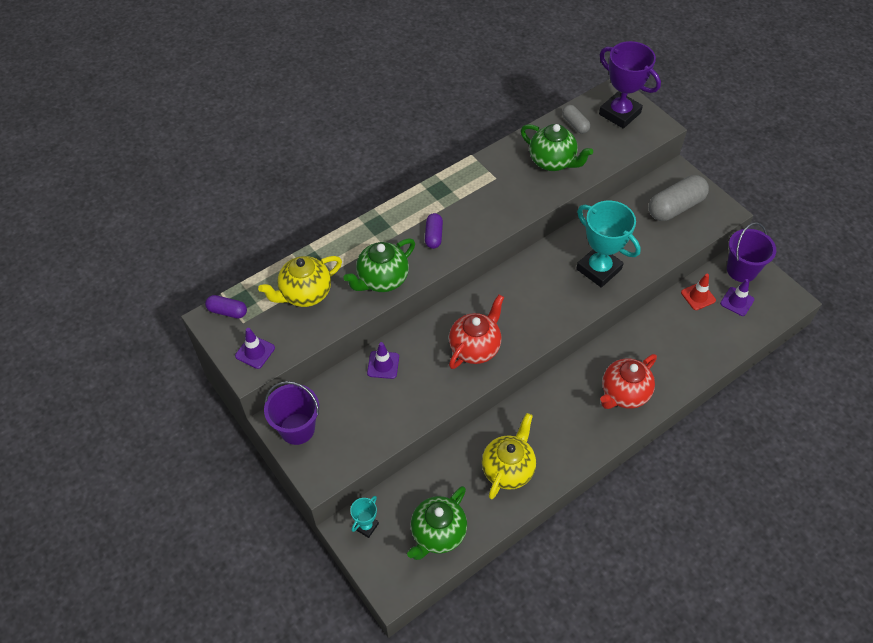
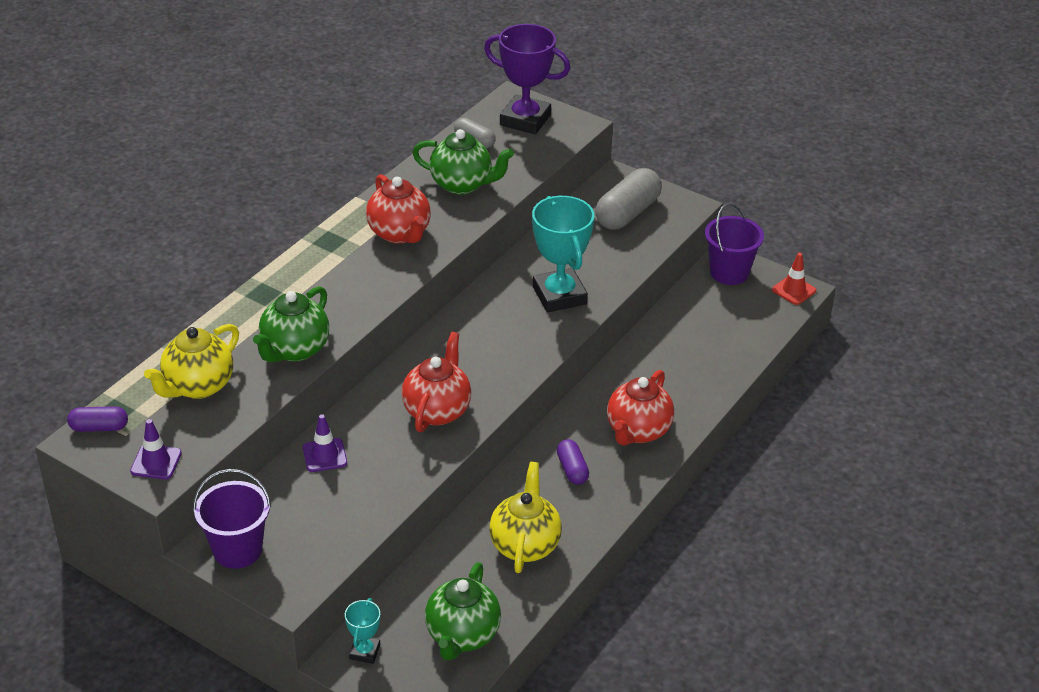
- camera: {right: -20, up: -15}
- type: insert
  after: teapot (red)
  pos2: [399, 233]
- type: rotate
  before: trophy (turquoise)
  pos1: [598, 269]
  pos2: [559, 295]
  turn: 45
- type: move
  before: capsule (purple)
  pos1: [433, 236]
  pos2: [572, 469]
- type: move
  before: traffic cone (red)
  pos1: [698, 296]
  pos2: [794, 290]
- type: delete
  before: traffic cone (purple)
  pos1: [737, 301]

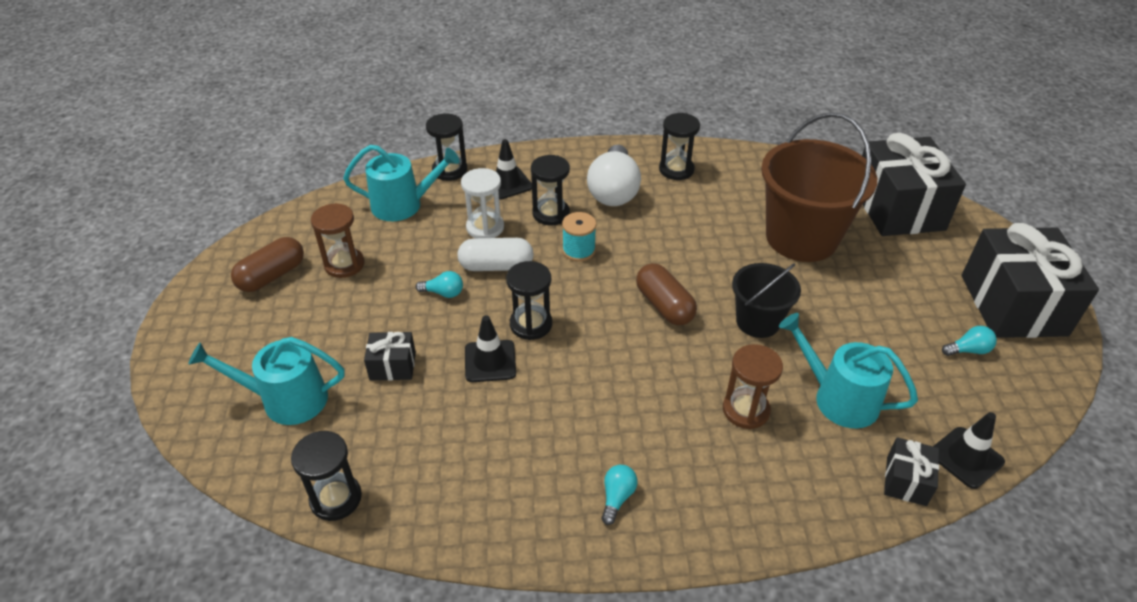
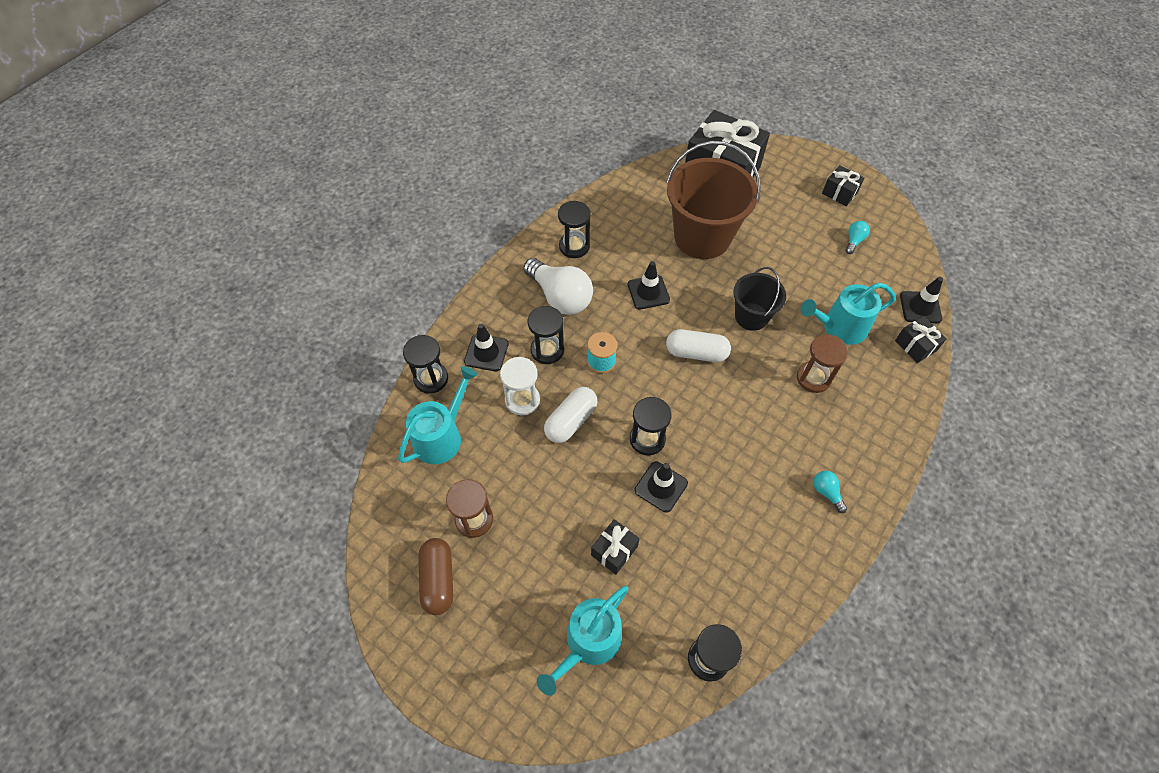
- camera: {right: -50, up: 15}
- type: insert
  after: traffic cone (black)
  pos2: [648, 292]
- type: recolor
  before: capsule (brown)
  after: capsule (white)
  pos1: [664, 305]
  pos2: [696, 353]
- type: resize
  before: gift (black)
  pos1: [1013, 305]
  pos2: [839, 193]
  scale: 0.45
- type: delete
  before: light bulb (turquoise)
  pos1: [443, 293]

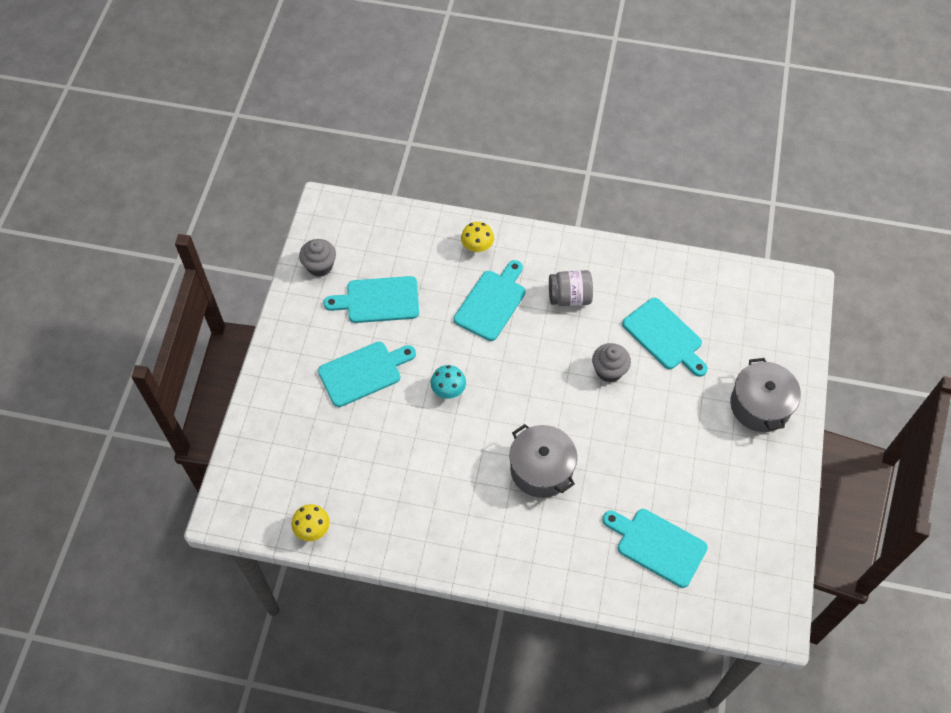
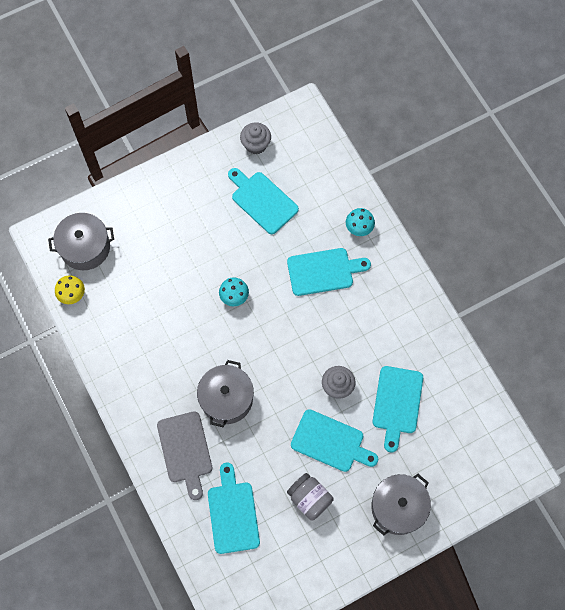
- camera: {right: 50, up: 10}
- type: insert
  after: pot (grey)
  pos2: [85, 247]
- type: insert
  after: cutting board (grey)
  pos2: [185, 450]
- type: move
  before: jar (grey)
  pos1: [569, 297]
  pos2: [309, 499]
- type: move
  before: cutting board (turquoise)
  pos1: [363, 373]
  pos2: [330, 442]
- type: recolor
  before: mushroom (yellow)
  after: mushroom (turquoise)
  pos1: [477, 246]
  pos2: [359, 228]

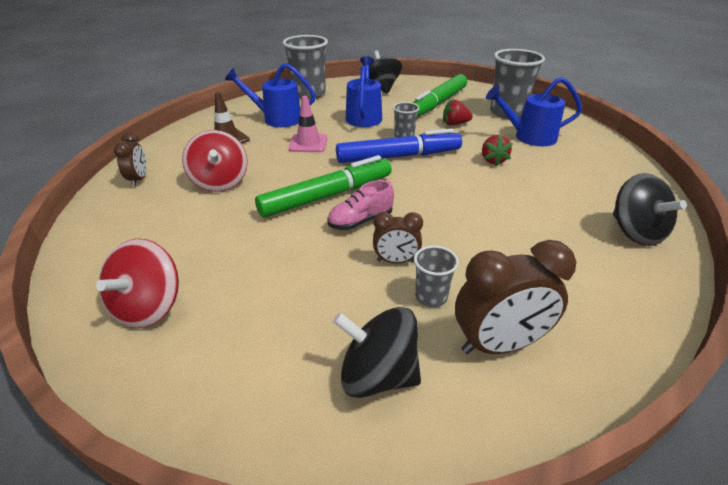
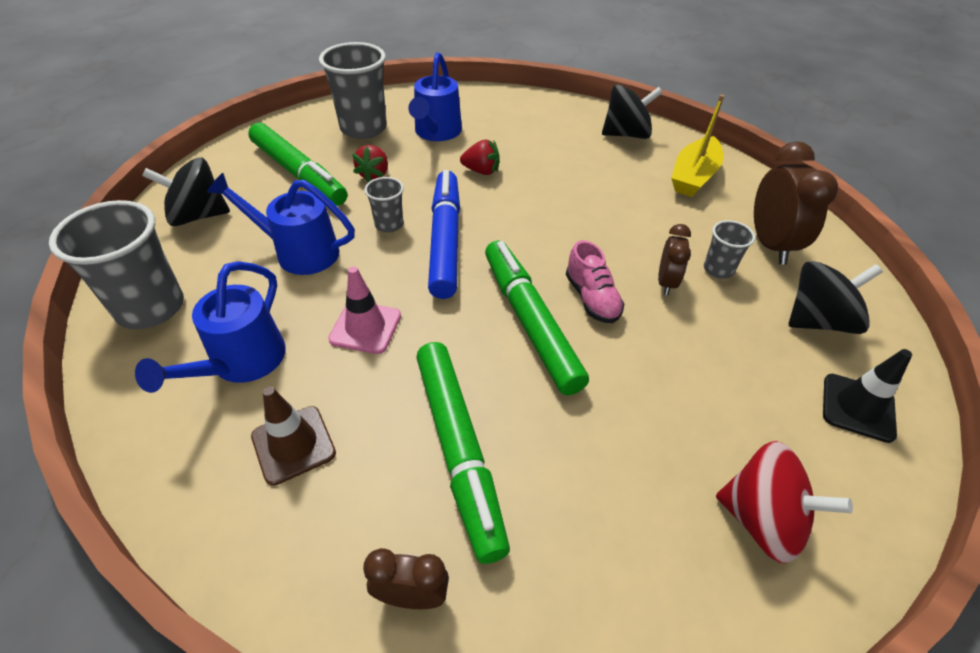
- camera: {right: -80, up: 10}
- type: replace
  before: spinning top (red)
  after: marker (green)
  pos1: [220, 182]
  pos2: [458, 450]
- type: insert
  after: boat (yellow)
  pos2: [693, 177]
- type: rotate
  before: spinning top (black)
  pos1: [378, 375]
  pos2: [818, 320]
  turn: -135
- type: insert
  after: traffic cone (black)
  pos2: [858, 407]

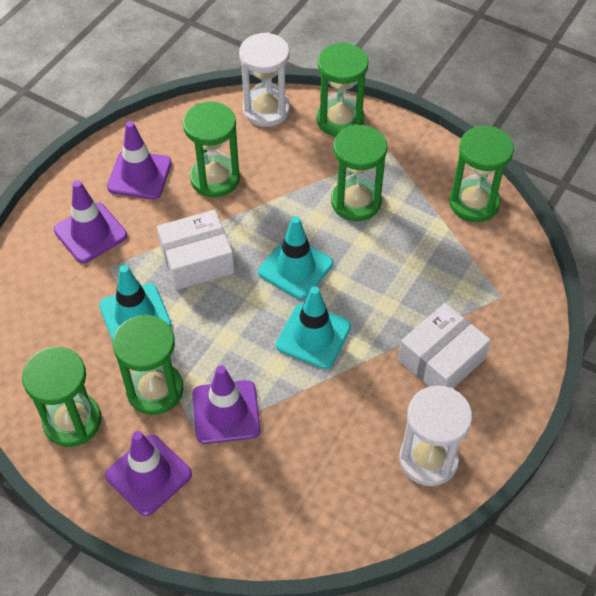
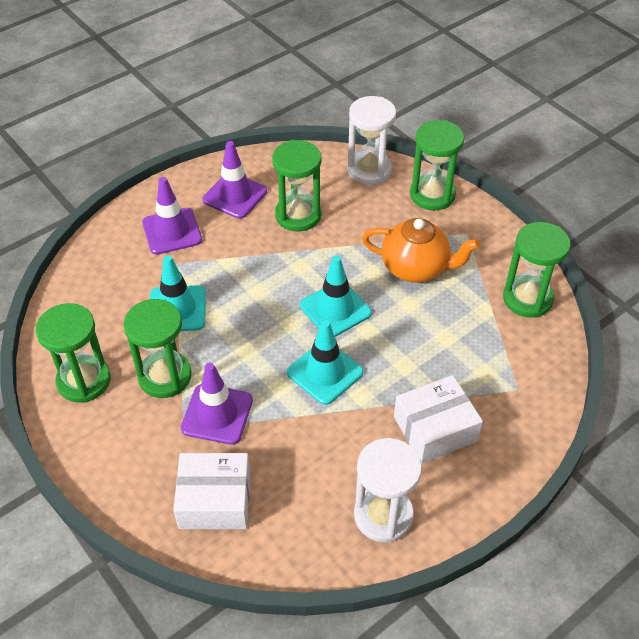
- camera: {right: 20, up: -5}
- type: move
  before: box (white)
  pos1: [197, 260]
  pos2: [215, 500]
- type: replace
  before: hourglass (green)
  after: teapot (orange)
  pos1: [356, 202]
  pos2: [416, 268]
- type: delete
  before: traffic cone (purple)
  pos1: [148, 475]

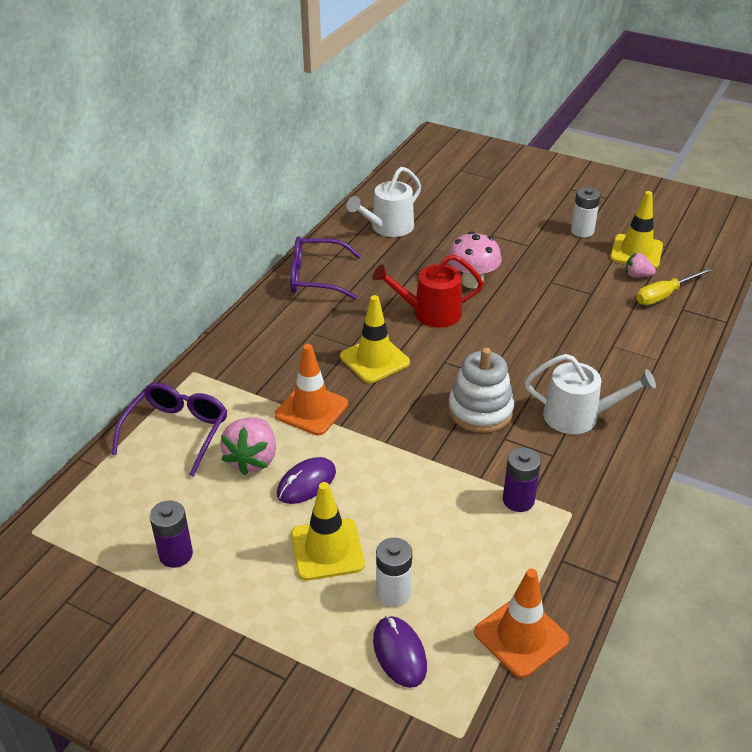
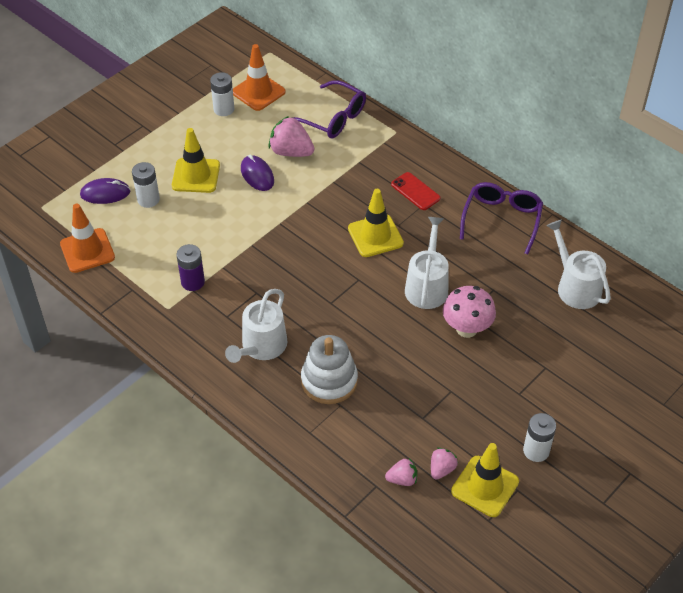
- camera: {right: 105, up: 10}
- type: recolor
  before: battery (purple)
  after: battery (white)
  pos1: [176, 554]
  pos2: [224, 109]
- type: move
  before: traffic cone (orange)
  pos1: [311, 409]
  pos2: [258, 92]
- type: move
  before: stacking toy (white)
  pos1: [480, 410]
  pos2: [329, 381]
- type: replace
  before: screwdriver (yellow)
  after: strawberry (pink)
  pos1: [664, 295]
  pos2: [402, 479]
- type: insert
  after: phone (red)
  pos2: [415, 191]
- type: recolor
  before: watering can (red)
  after: watering can (white)
  pos1: [431, 313]
  pos2: [427, 286]

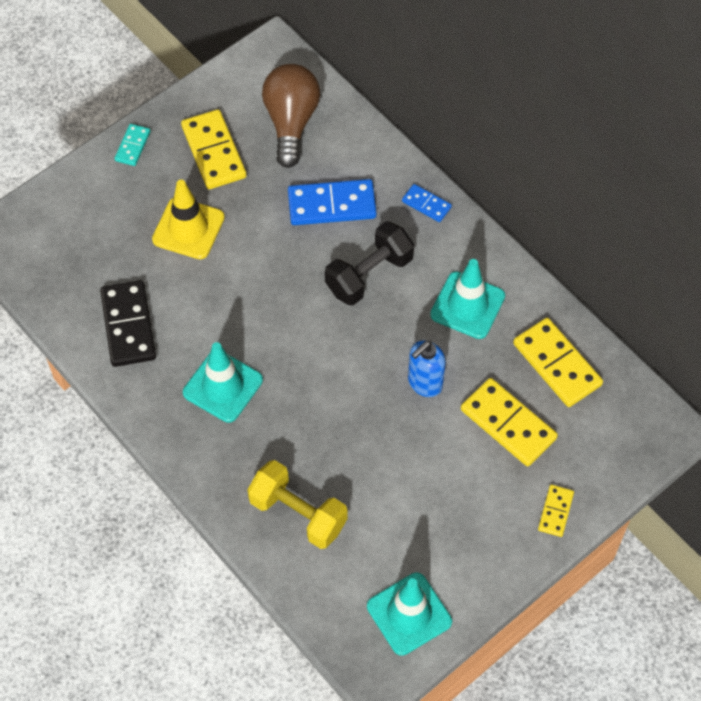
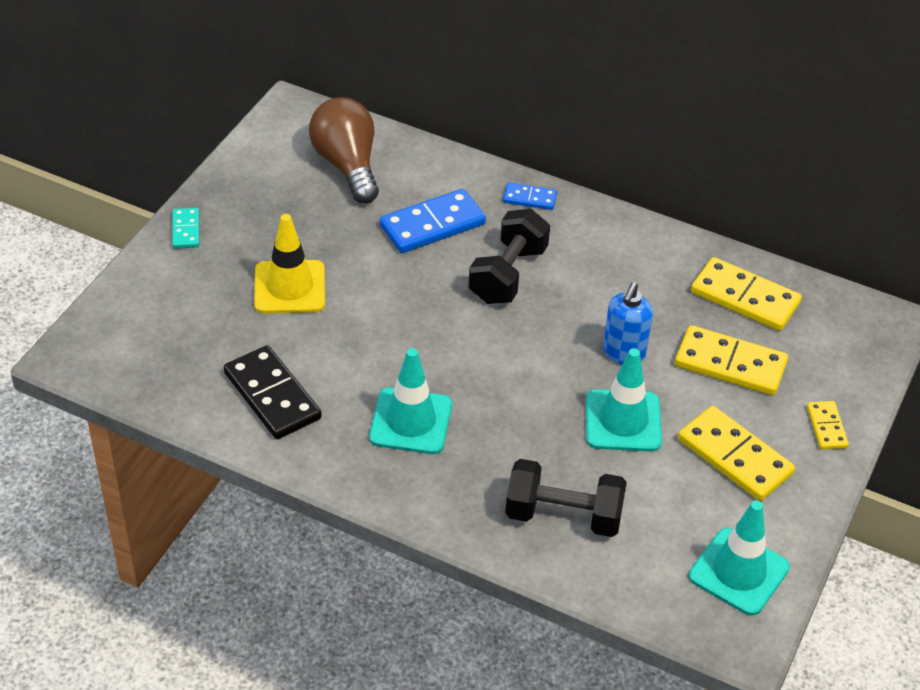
- camera: {right: -25, up: -15}
- type: recolor
  before: dumbbell (yellow)
  after: dumbbell (black)
  pos1: [298, 513]
  pos2: [563, 516]
- type: move
  before: traffic cone (turquoise)
  pos1: [467, 305]
  pos2: [623, 421]
- type: move
  before: domino (yellow)
  pos1: [213, 152]
  pos2: [734, 457]

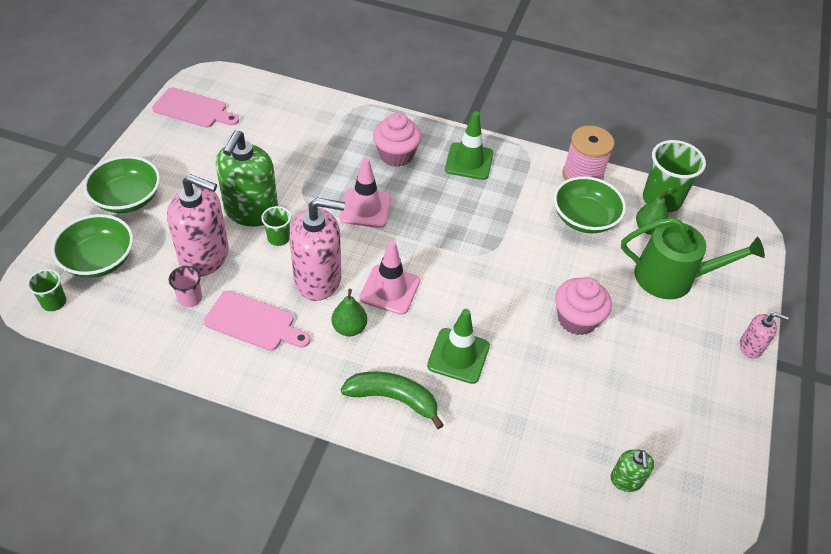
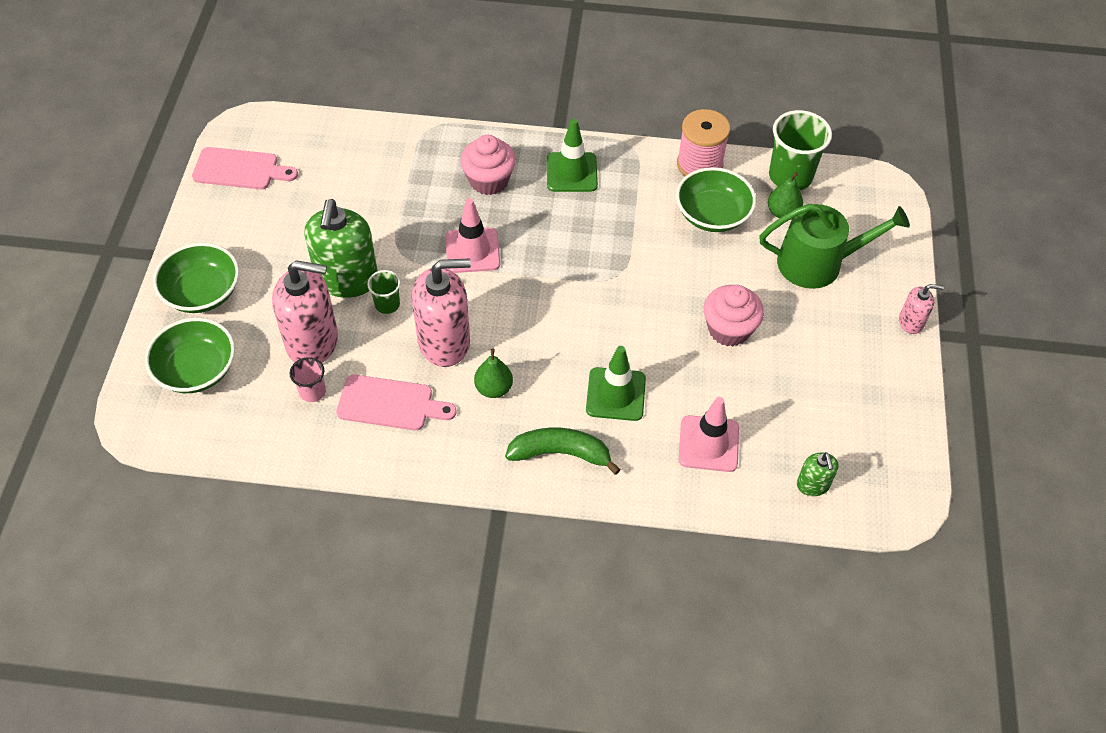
- camera: {right: -10, up: 5}
- type: move
  before: traffic cone (pink)
  pos1: [390, 289]
  pos2: [708, 444]
- type: delete
  before: cup (green)
  pos1: [54, 302]

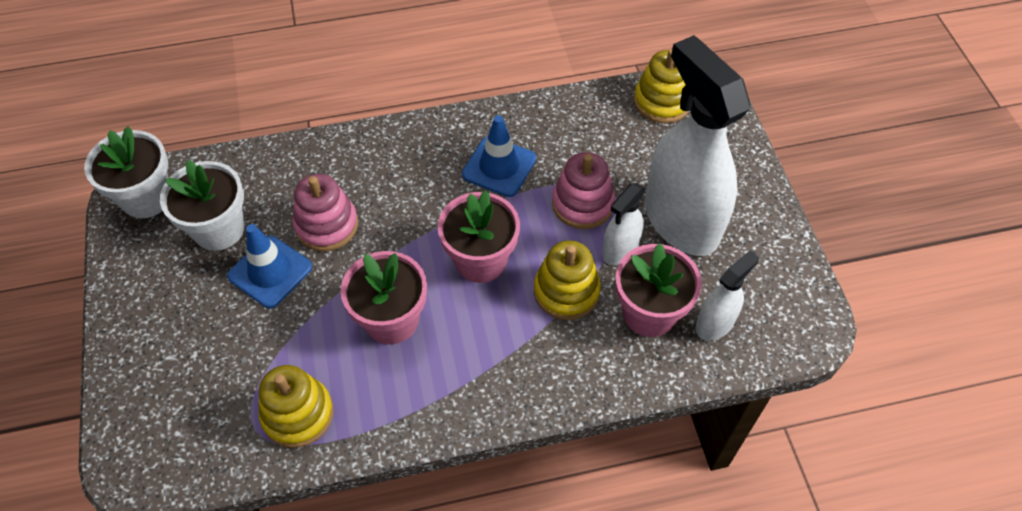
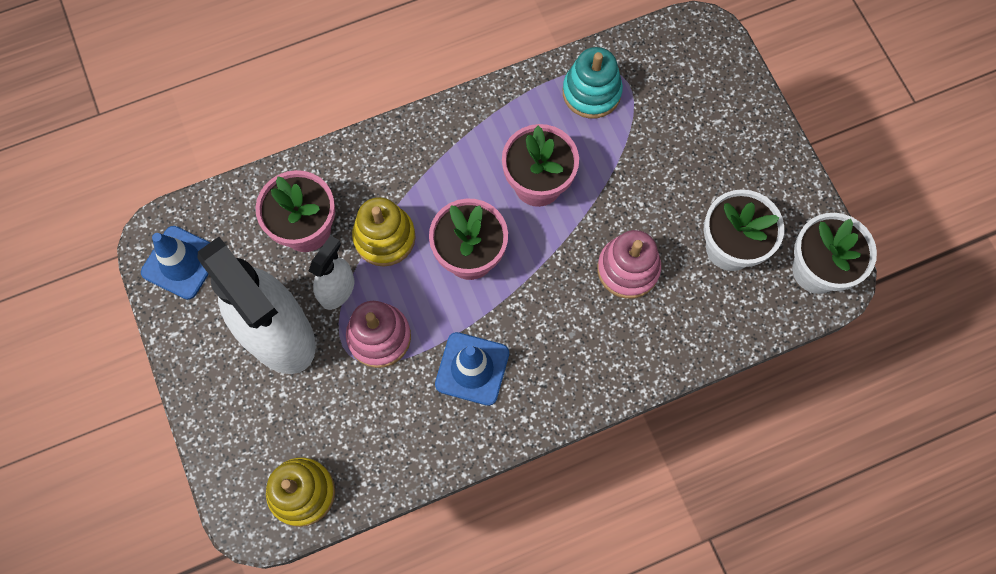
- camera: {right: 170, up: 15}
- type: move
  before: traffic cone (blue)
  pos1: [270, 272]
  pos2: [181, 262]
- type: recolor
  before: stacking toy (yellow)
  after: stacking toy (turquoise)
  pos1: [298, 414]
  pos2: [591, 92]
- type: delete
  before: spray bottle (white)
  pos1: [715, 323]

